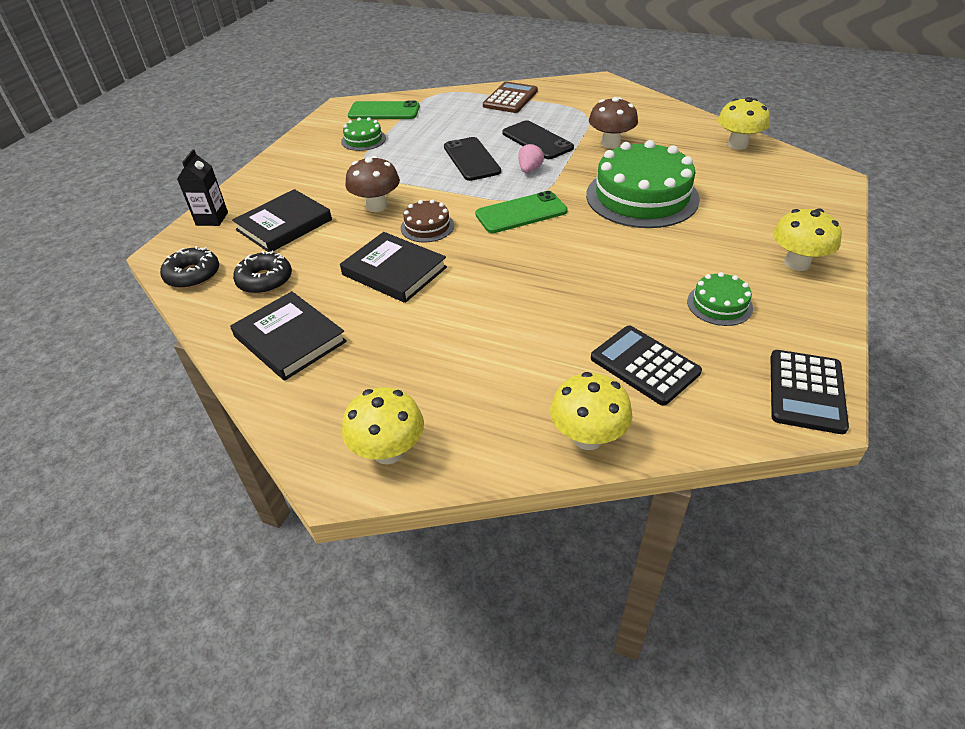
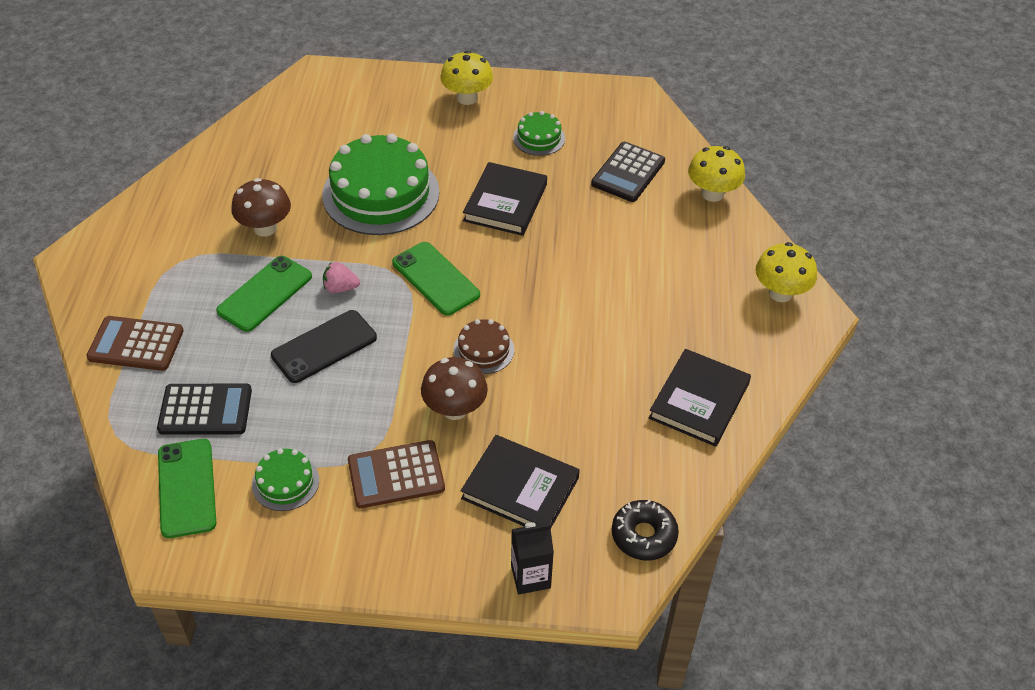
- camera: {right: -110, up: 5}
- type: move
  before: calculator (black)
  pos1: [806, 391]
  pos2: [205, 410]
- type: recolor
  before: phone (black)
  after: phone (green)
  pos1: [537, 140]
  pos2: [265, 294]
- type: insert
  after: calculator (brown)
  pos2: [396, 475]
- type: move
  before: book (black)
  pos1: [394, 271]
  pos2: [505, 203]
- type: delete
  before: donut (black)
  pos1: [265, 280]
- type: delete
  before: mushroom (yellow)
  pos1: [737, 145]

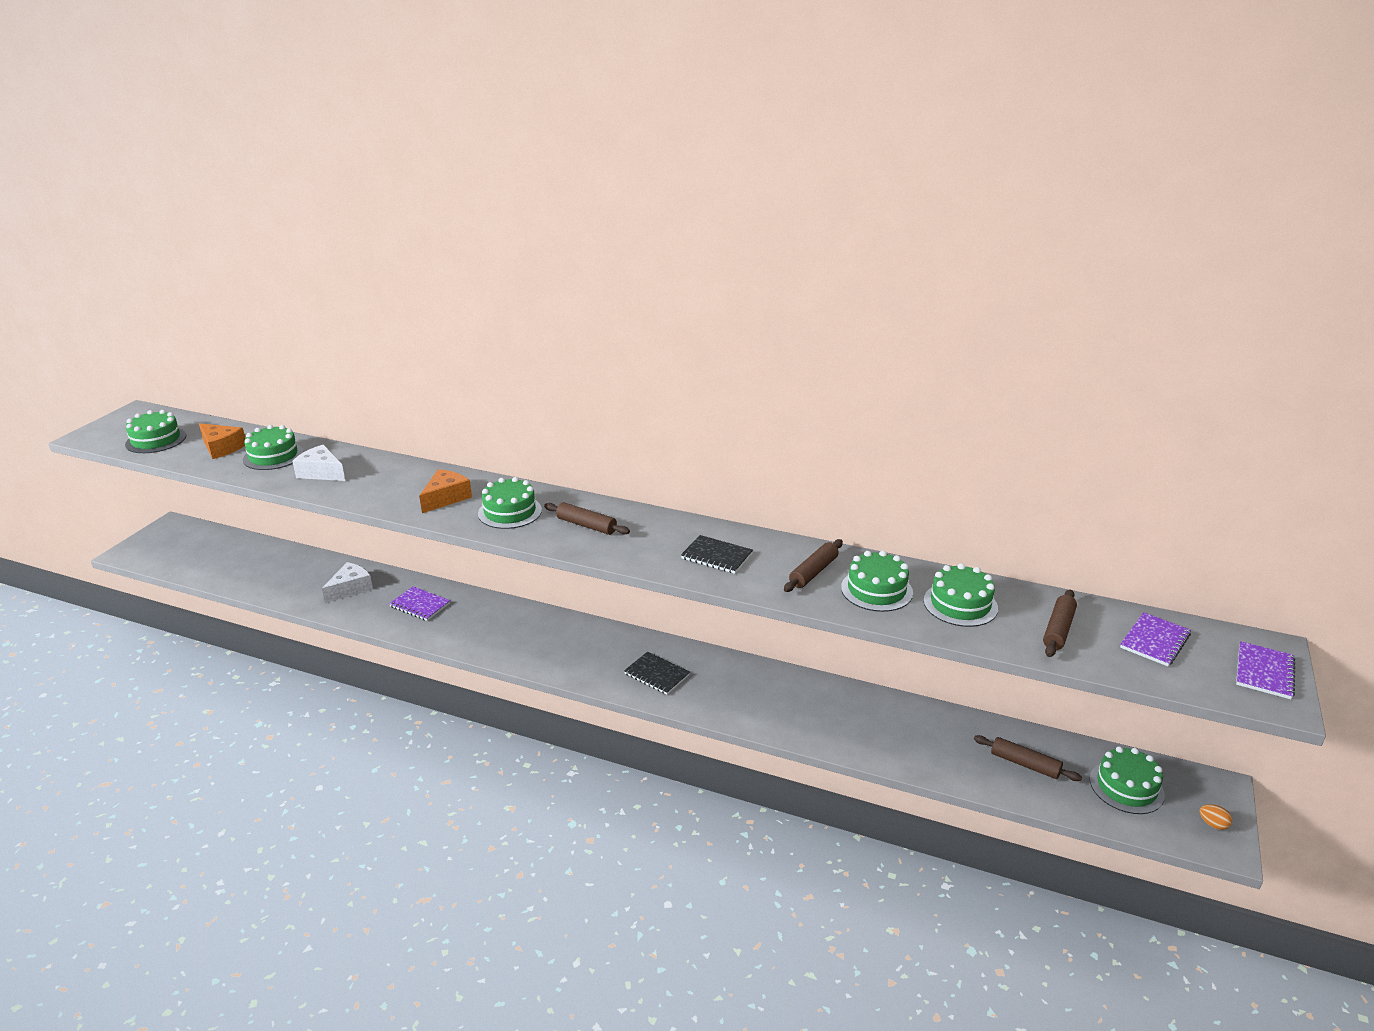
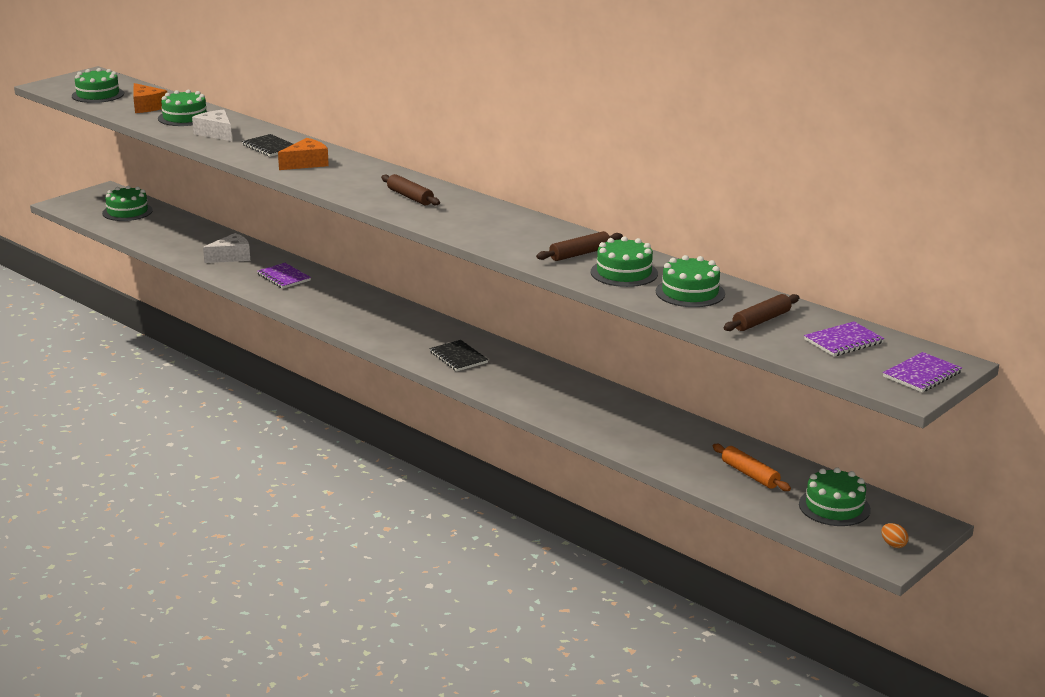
- camera: {right: 20, up: -5}
- type: move
  before: cake (green)
  pos1: [510, 512]
  pos2: [127, 212]
- type: move
  before: notebook (black)
  pos1: [716, 556]
  pos2: [270, 147]
- type: recolor
  before: rolling pin (brown)
  after: rolling pin (orange)
  pos1: [1025, 764]
  pos2: [750, 474]

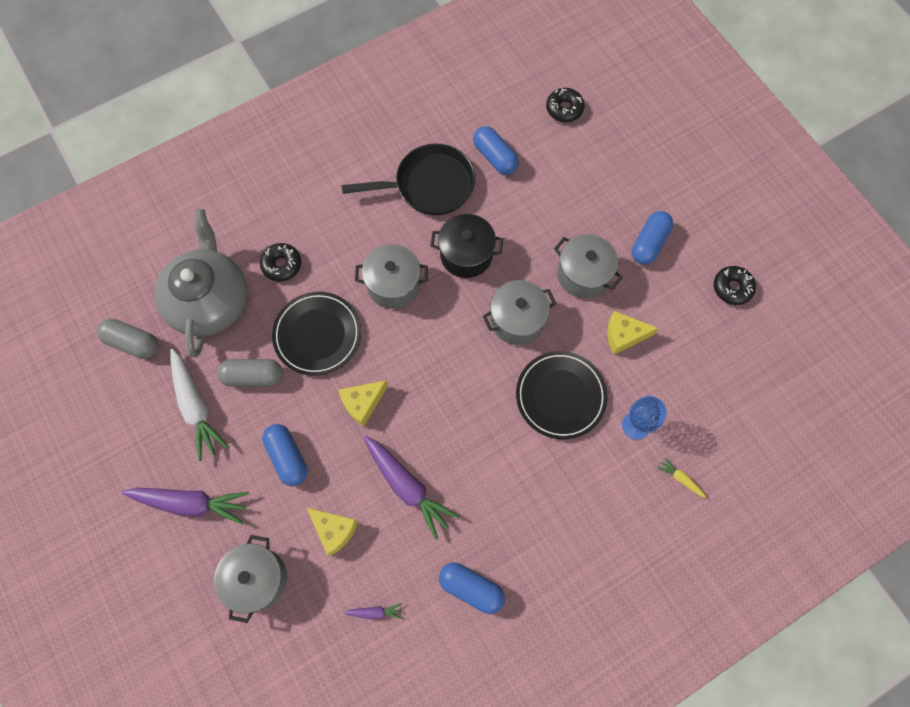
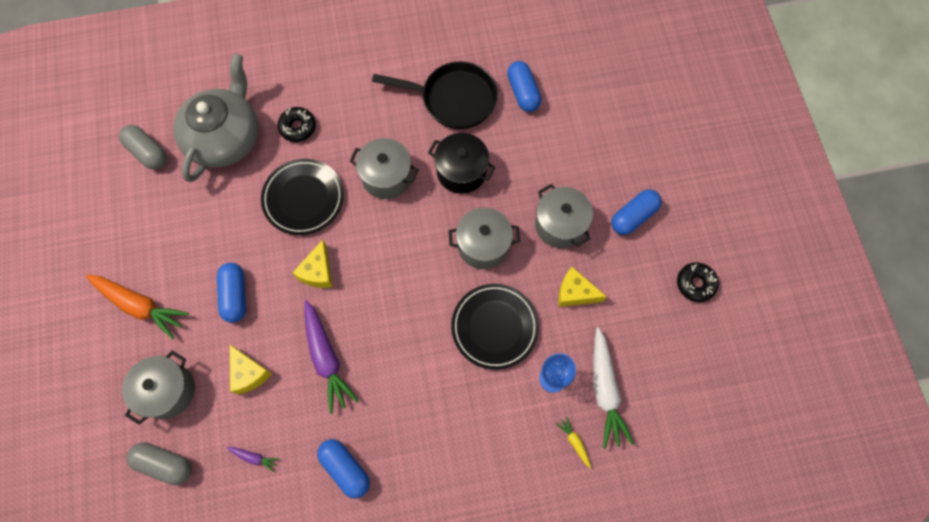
- camera: {right: 20, up: 0}
- type: recolor
  before: carrot (purple)
  after: carrot (orange)
  pos1: [191, 503]
  pos2: [140, 306]
- type: move
  before: capsule (grey)
  pos1: [253, 376]
  pos2: [164, 464]
- type: rotate
  before: cheese (yellow)
  pos1: [362, 403]
  pos2: [318, 271]
  turn: -60
- type: move
  before: carrot (white)
  pos1: [196, 407]
  pos2: [605, 391]
- type: delete
  before: donut (black)
  pos1: [564, 109]

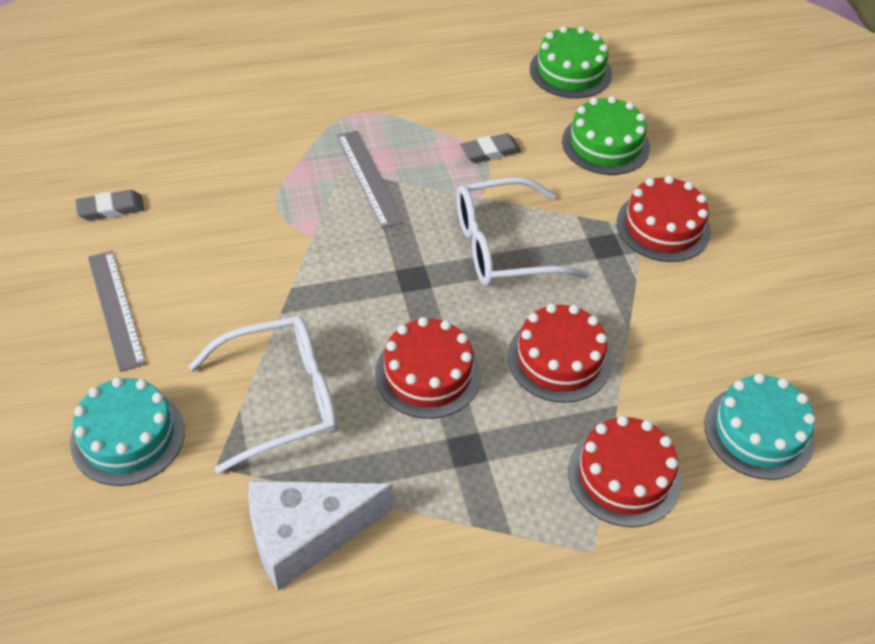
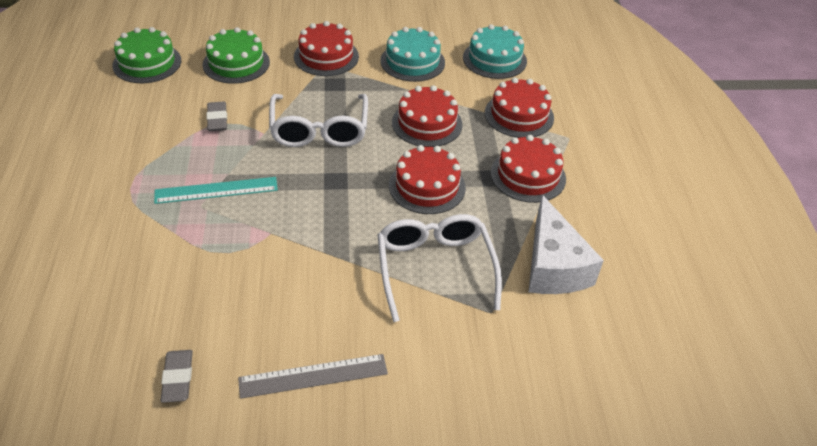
- camera: {right: -80, up: -5}
- type: recolor
  before: ruler (grey)
  after: ruler (turquoise)
  pos1: [369, 178]
  pos2: [216, 190]
- type: move
  before: cake (turquoise)
  pos1: [128, 436]
  pos2: [412, 62]
- type: insert
  after: cake (red)
  pos2: [528, 175]

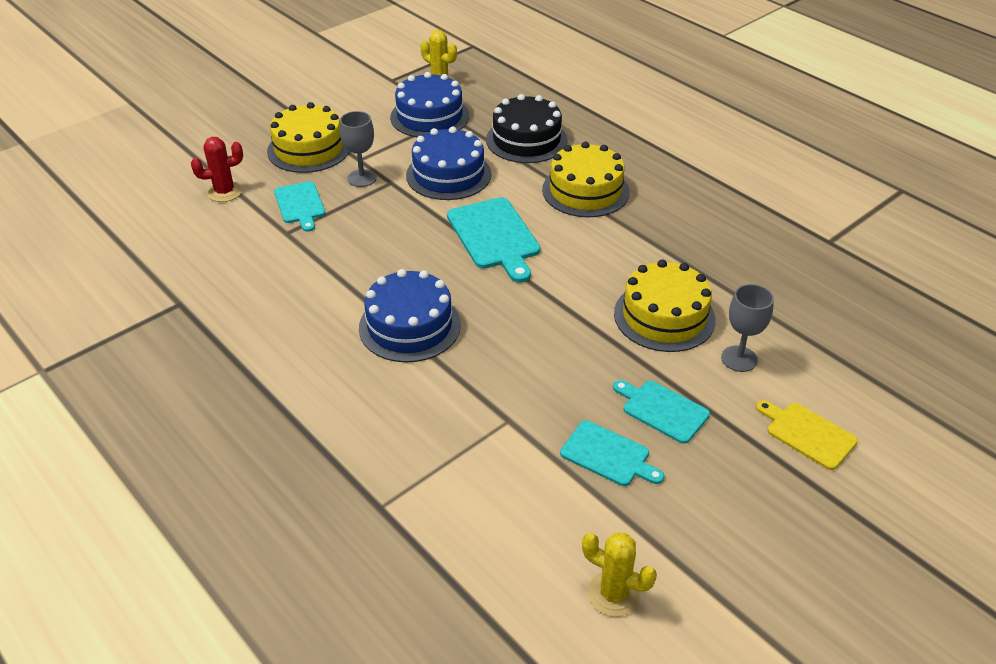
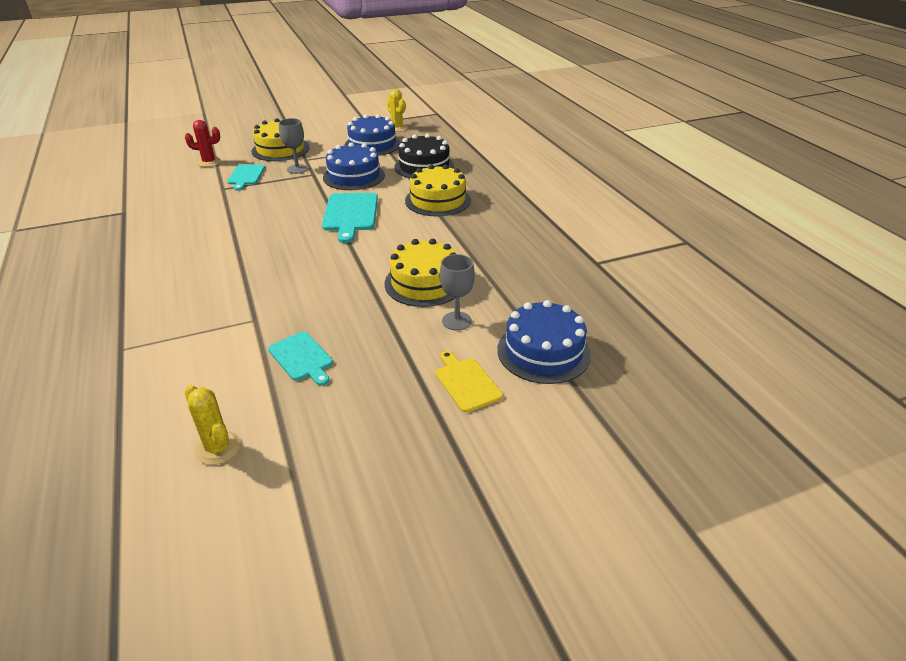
- camera: {right: 20, up: -5}
- type: move
  before: cake (blue)
  pos1: [409, 326]
  pos2: [543, 352]
- type: delete
  before: cutting board (turquoise)
  pos1: [662, 410]

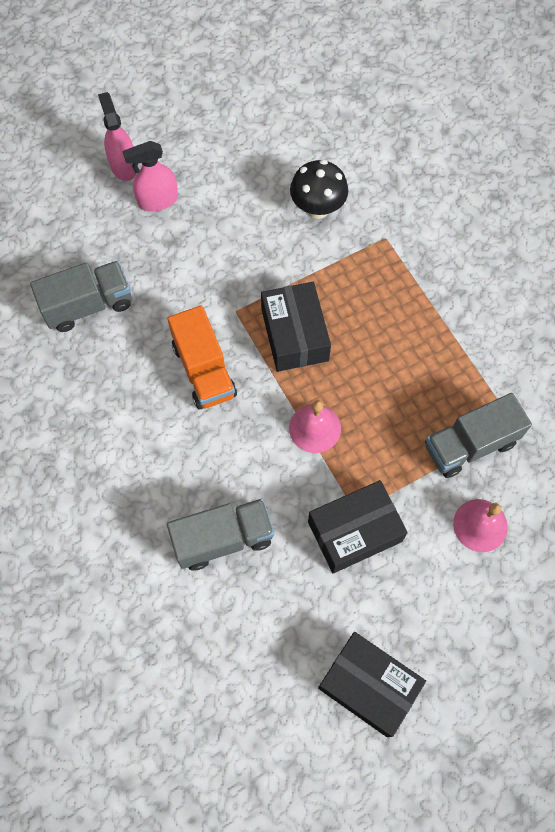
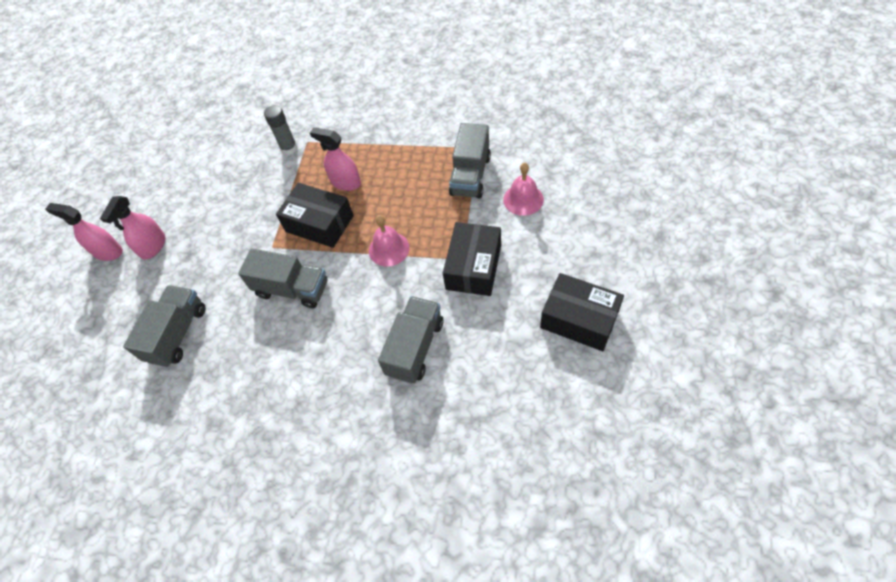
- camera: {right: -45, up: -10}
- type: recolor
  before: truck (orange)
  after: truck (grey)
  pos1: [204, 370]
  pos2: [292, 289]
- type: insert
  after: glue stick (grey)
  pos2: [289, 148]
- type: insert
  after: spray bottle (pink)
  pos2: [345, 182]
- type: rotate
  before: box (black)
  pos1: [368, 686]
  pos2: [579, 319]
  turn: 45
- type: delete
  before: mushroom (black)
  pos1: [317, 208]

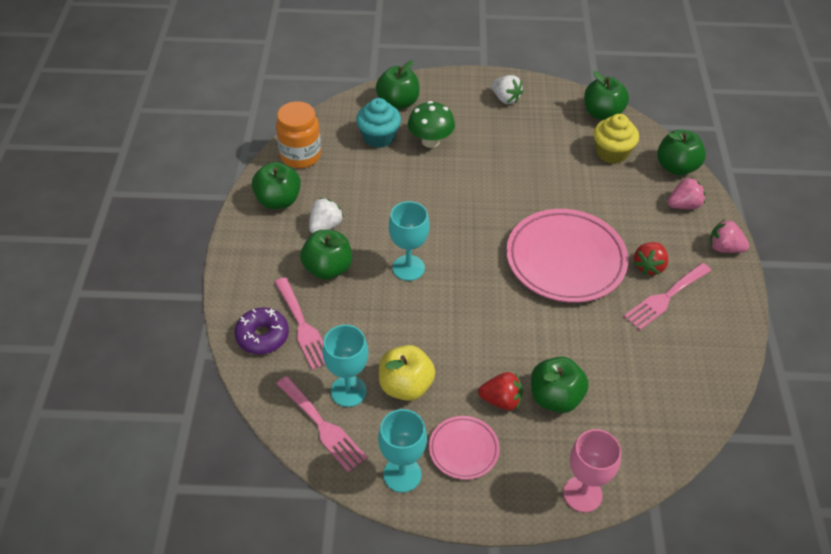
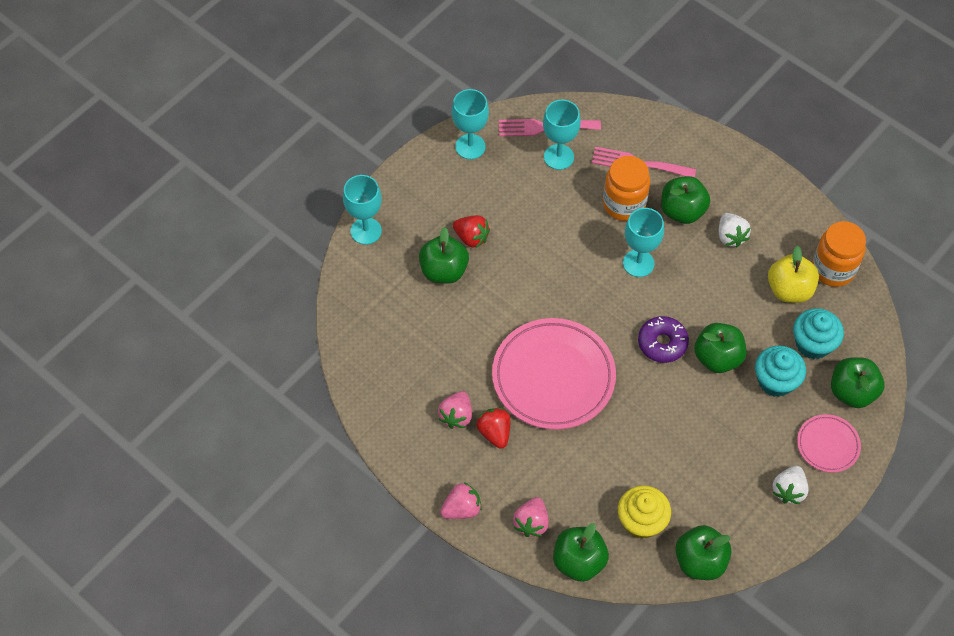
- camera: {right: 130, up: 10}
- type: recolor
  before: goblet (pink)
  after: goblet (turquoise)
  pos1: [582, 494]
  pos2: [366, 231]
- type: replace
  before: fork (pink)
  after: strawberry (pink)
  pos1: [665, 298]
  pos2: [456, 416]
- type: rotate
  before: strawberry (red)
  pos1: [501, 400]
  pos2: [471, 238]
  turn: -105
- type: insert
  after: jar (orange)
  pos2: [624, 204]
- type: move
  before: donut (purple)
  pos1: [262, 336]
  pos2: [662, 343]
- type: move
  before: apple (green)
  pos1: [278, 200]
  pos2: [717, 358]
- type: replace
  before: mushroom (green)
  after: cupcake (turquoise)
  pos1: [430, 141]
  pos2: [775, 381]
- type: move
  before: apple (yellow)
  pos1: [405, 386]
  pos2: [789, 290]
- type: rotate
  before: strawberry (white)
  pos1: [505, 98]
  pos2: [788, 490]
  turn: -60
- type: move
  before: plate (pink)
  pos1: [463, 449]
  pos2: [827, 445]

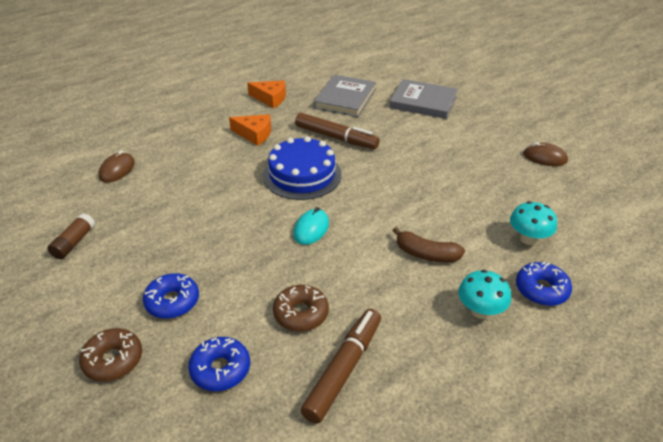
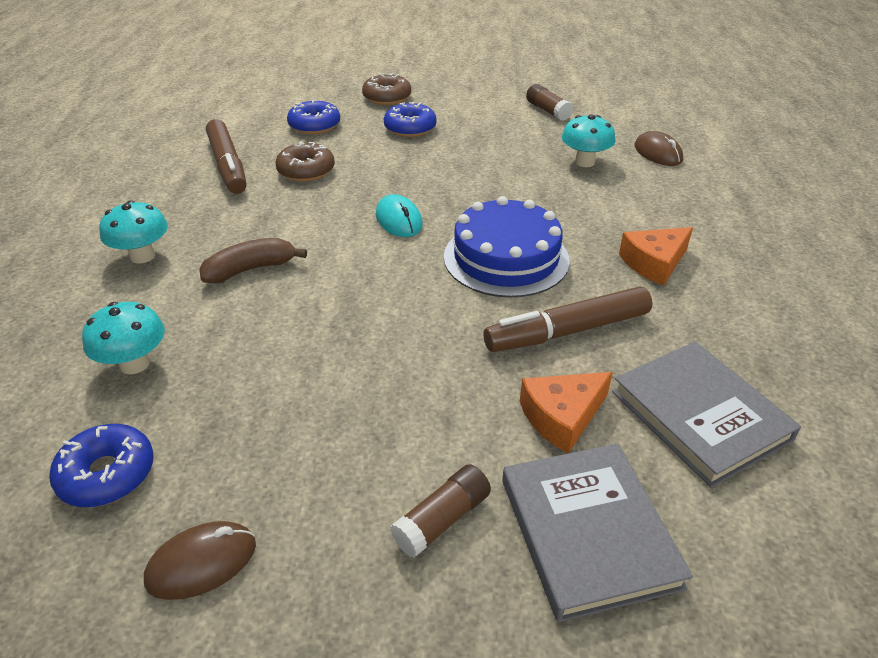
- camera: {right: 130, up: 0}
- type: move
  before: donut (blue)
  pos1: [541, 289]
  pos2: [107, 474]
- type: insert
  after: glue stick (brown)
  pos2: [442, 519]
- type: rotate
  before: book (grey)
  pos1: [423, 102]
  pos2: [588, 532]
  turn: -75
- type: move
  before: cheese (orange)
  pos1: [270, 98]
  pos2: [562, 417]
- type: insert
  after: mushroom (turquoise)
  pos2: [584, 162]

